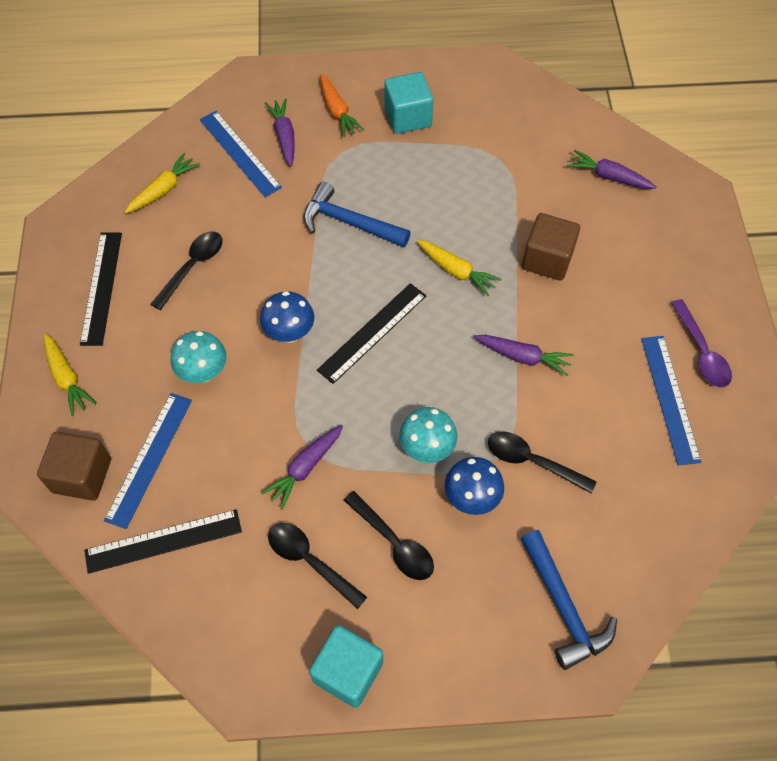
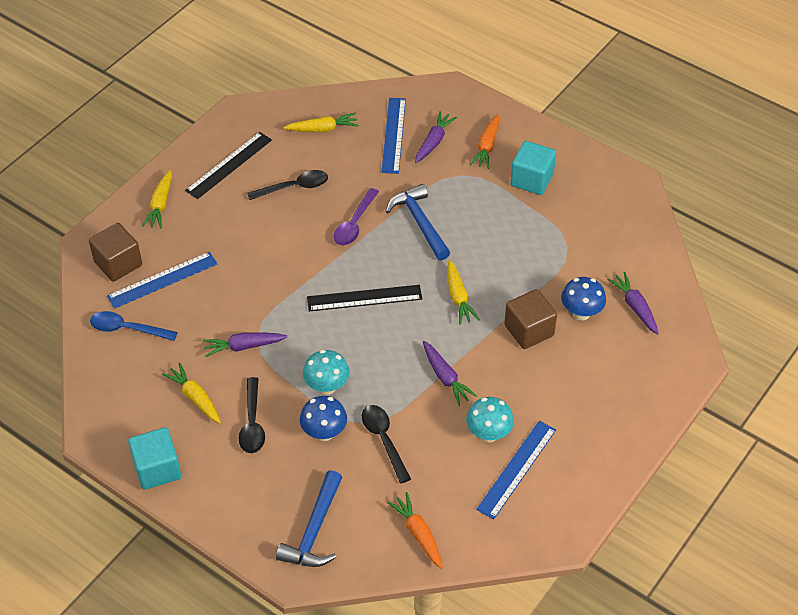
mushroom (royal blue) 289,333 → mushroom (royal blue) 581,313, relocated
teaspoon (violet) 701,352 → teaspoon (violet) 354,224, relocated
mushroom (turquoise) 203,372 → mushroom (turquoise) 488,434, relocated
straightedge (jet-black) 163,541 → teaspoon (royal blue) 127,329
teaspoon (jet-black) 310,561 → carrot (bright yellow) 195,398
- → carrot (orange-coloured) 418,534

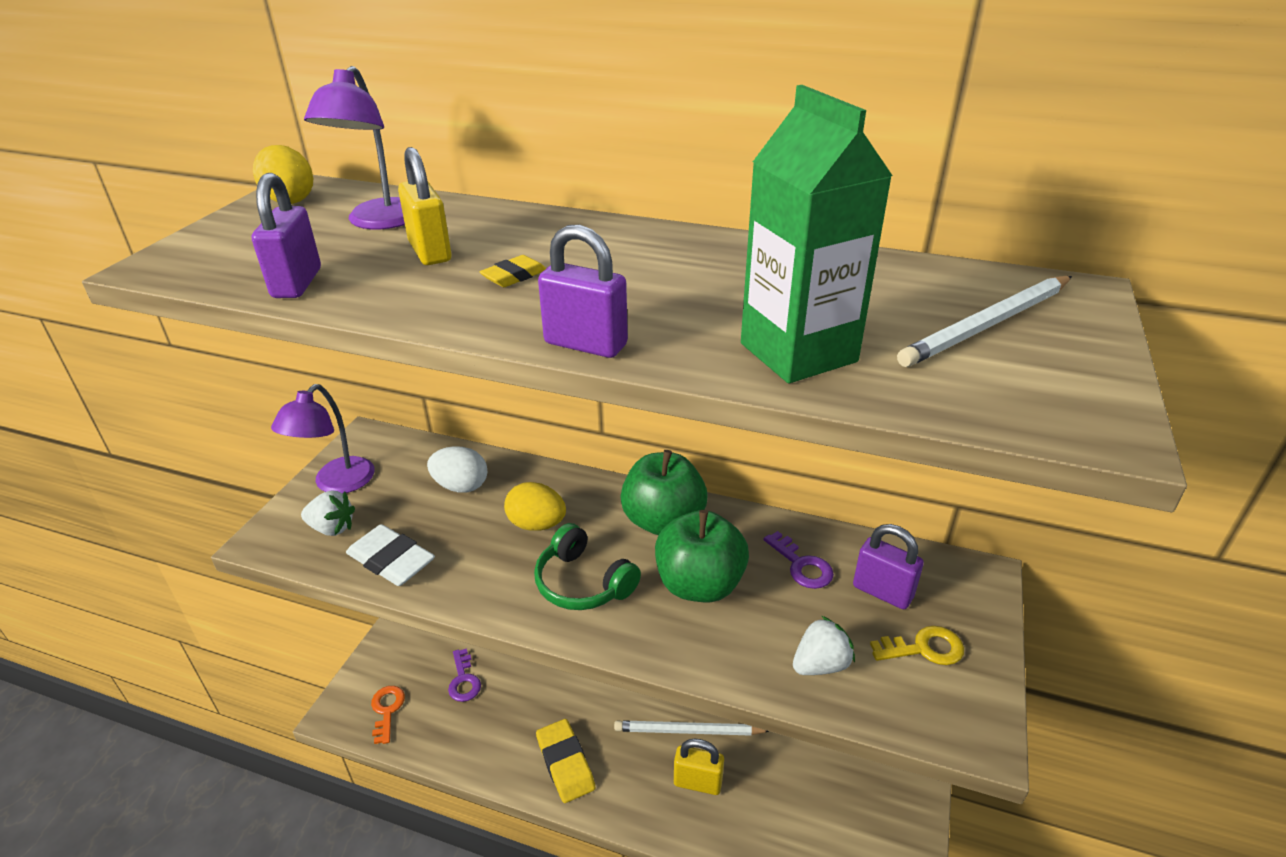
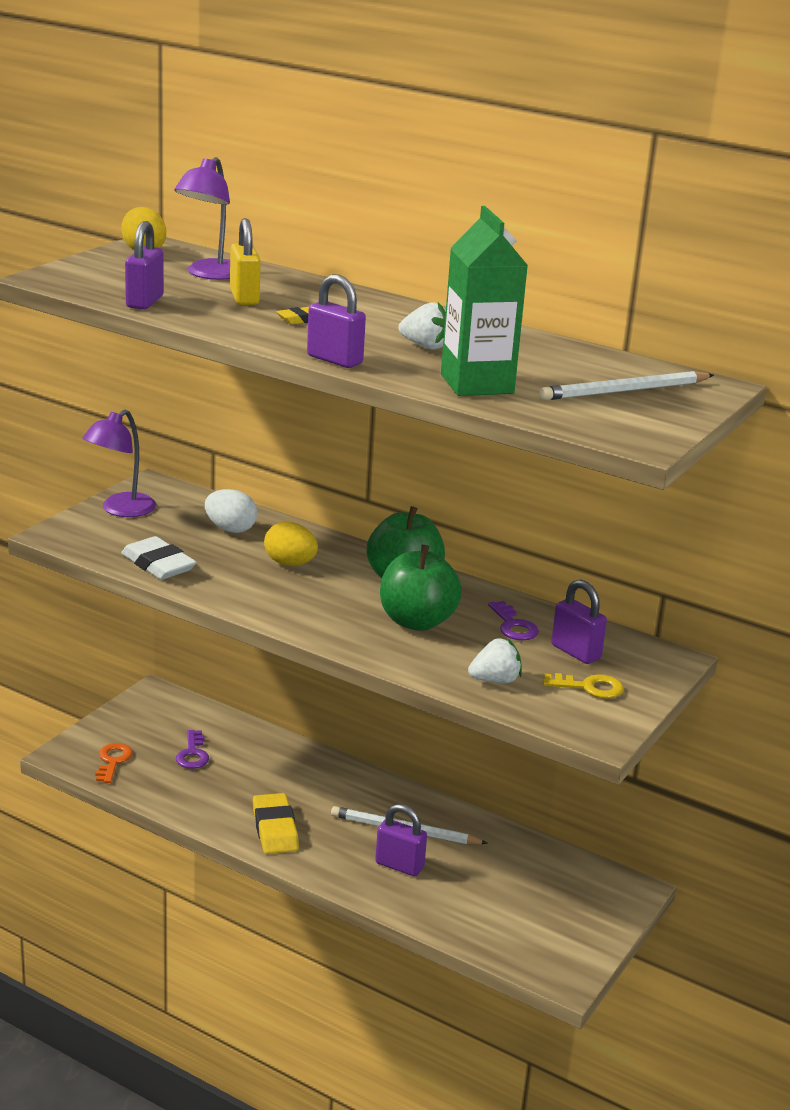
berry (snow-white) 332,528 → berry (snow-white) 425,346, relocated
over-ear headphones (emerald) 583,582 → -
padlock (bright yellow) 697,782 → padlock (violet) 399,865

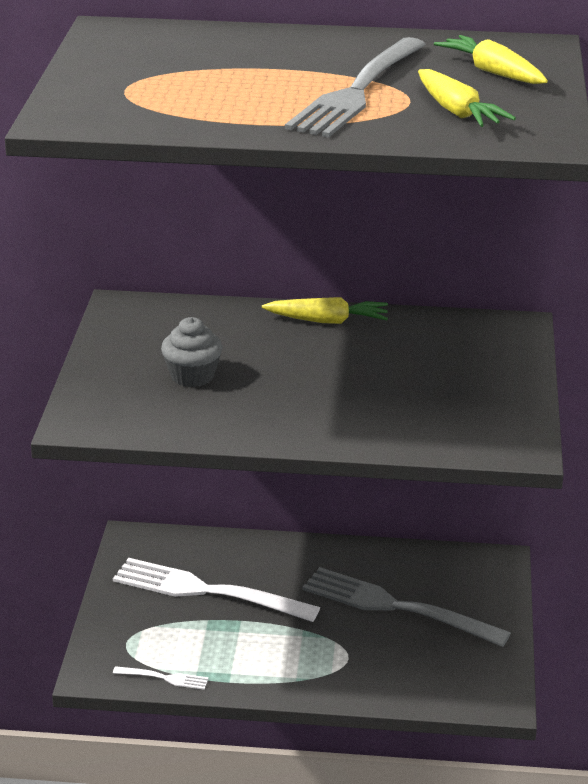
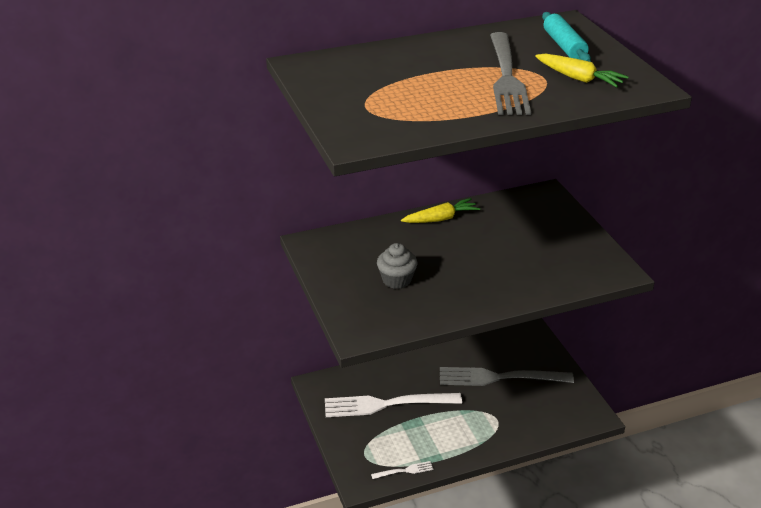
carrot (bright yellow) 493,72 → pastry roller (turquoise) 564,46

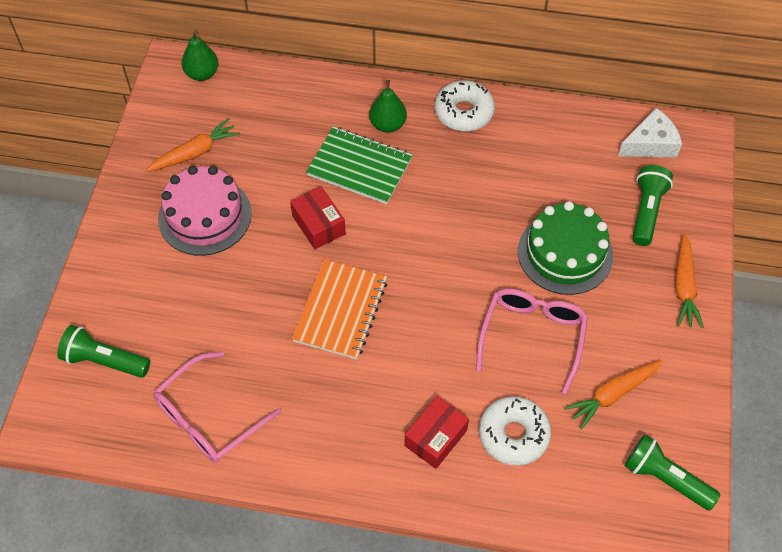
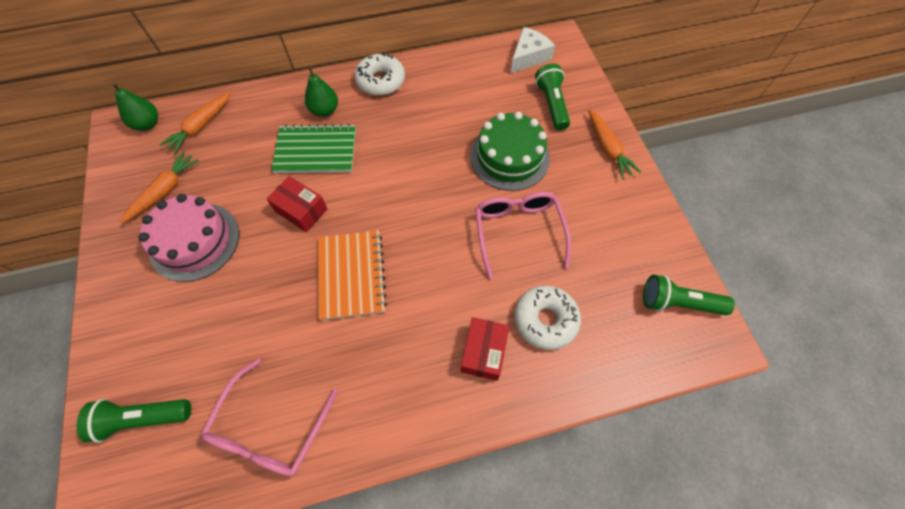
carrot (orange-coloured) 612,394 → carrot (orange-coloured) 201,126, relocated

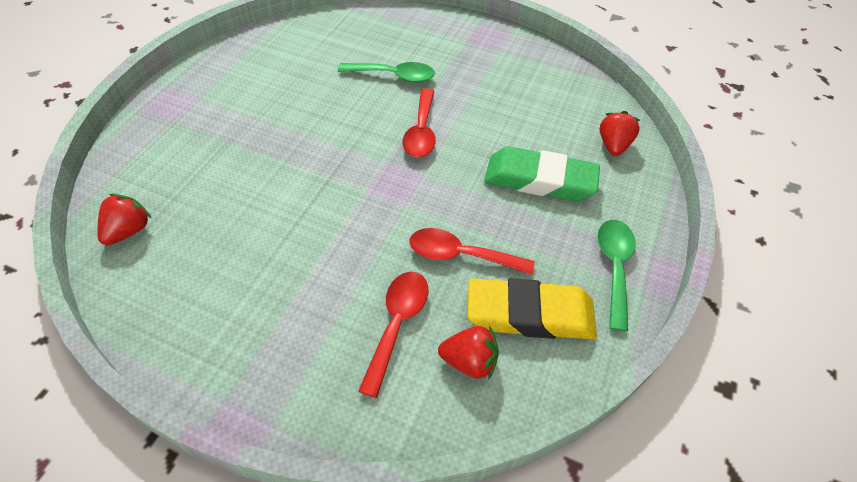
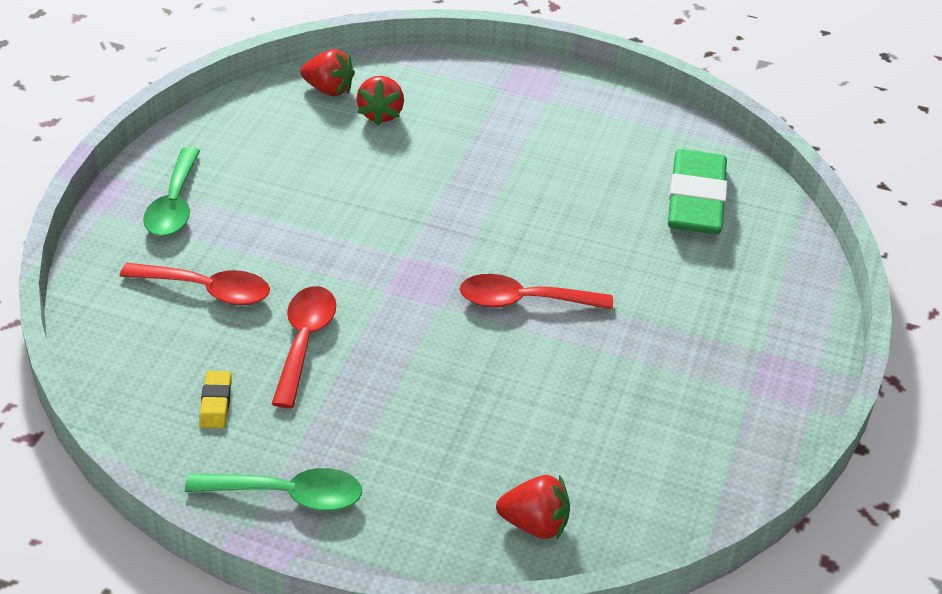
teaspoon (emerald) 393,76 → teaspoon (emerald) 174,204, relocated
eraser (emerald) 539,180 → eraser (emerald) 696,200, relocated
eraser (bright yellow) 530,314 → eraser (bright yellow) 215,403, x0.42
berry (scarlet) 469,361 → berry (scarlet) 381,114, relocated

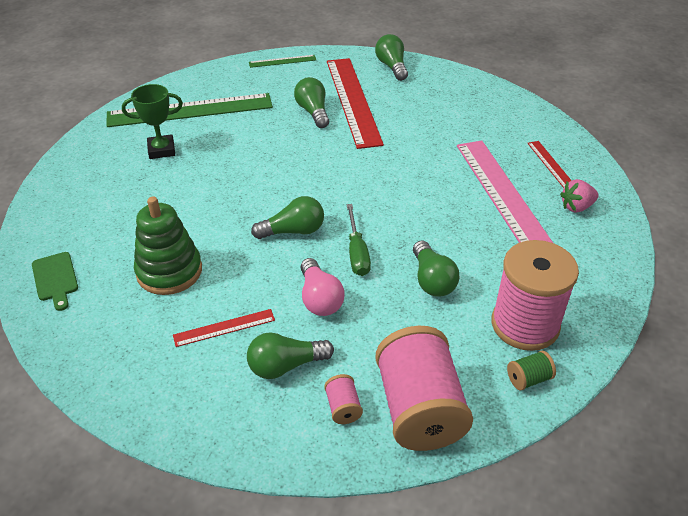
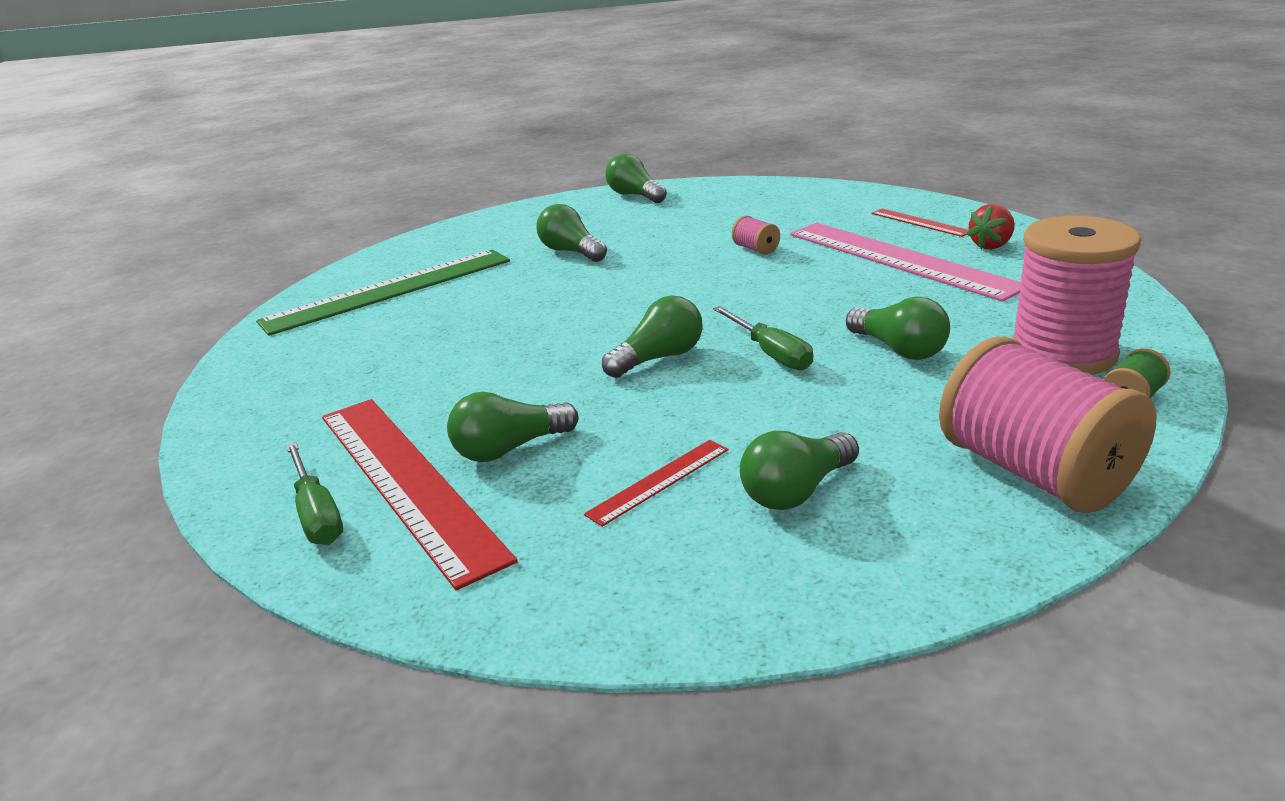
straightedge (emerald) 282,61 → -
straightedge (scarlet) 353,101 → straightedge (scarlet) 408,481, relocated
trophy (emerald) 161,150 → -
berry (rose-pink) 576,207 → berry (scarlet) 991,245
stacking toy (emerald) 169,271 → bulb (emerald) 509,449
chopping board (emerald) 55,279 → flat screwdriver (emerald) 317,514
bulb (rose-pink) 319,298 → -
spool (rose-pink) 343,407 → spool (rose-pink) 756,249, relocated

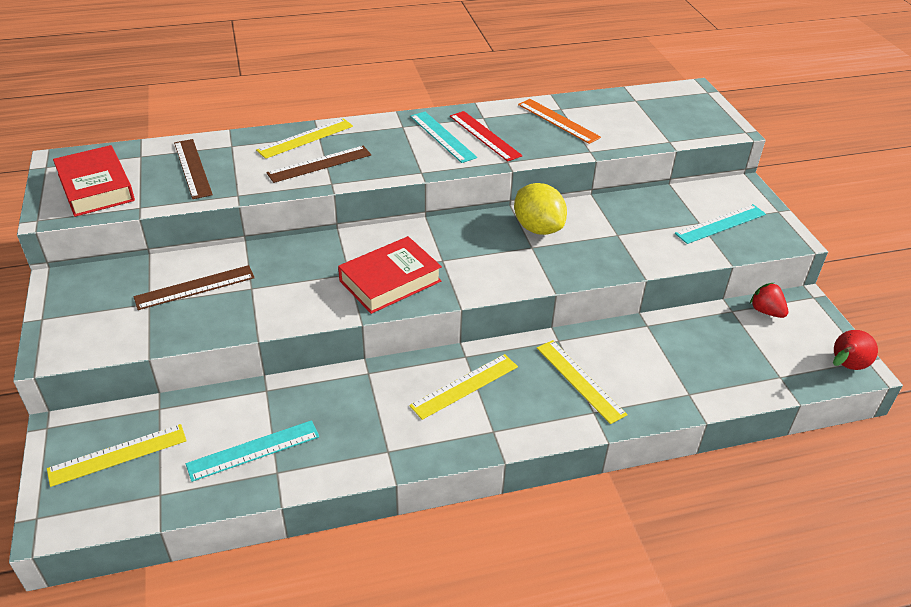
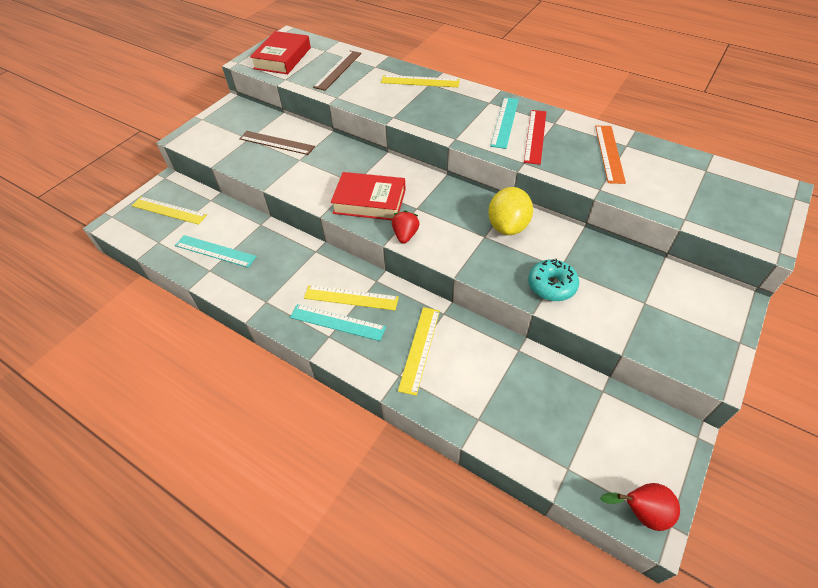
straightedge (brown) 319,164 → -
straightedge (turquoise) 721,224 → straightedge (turquoise) 337,322, relocated
berry (scarlet) 766,311 → berry (scarlet) 405,235, relocated
- → donut (turquoise) 551,285

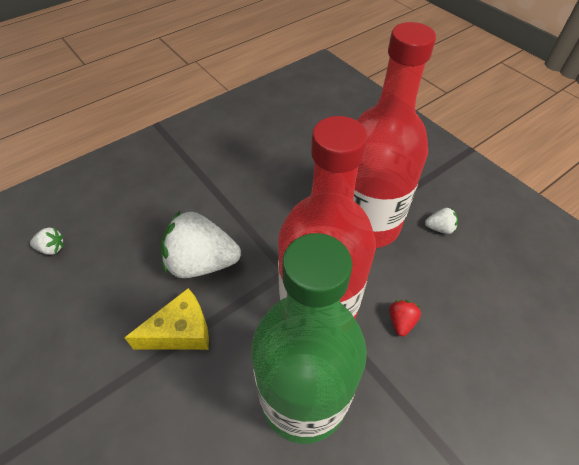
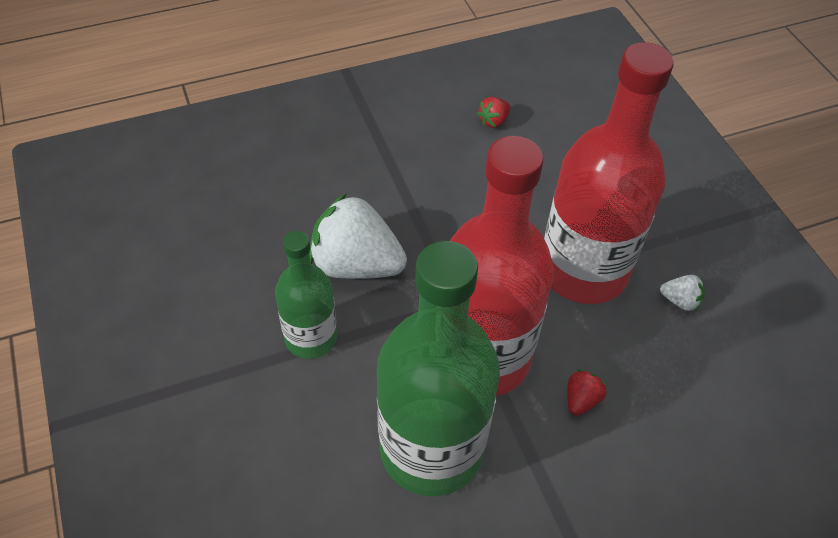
berry (snow-white) 52,248 → -
cheese (bright yellow) 181,331 → drink bottle (emerald) 311,338
- → berry (scarlet) 493,121

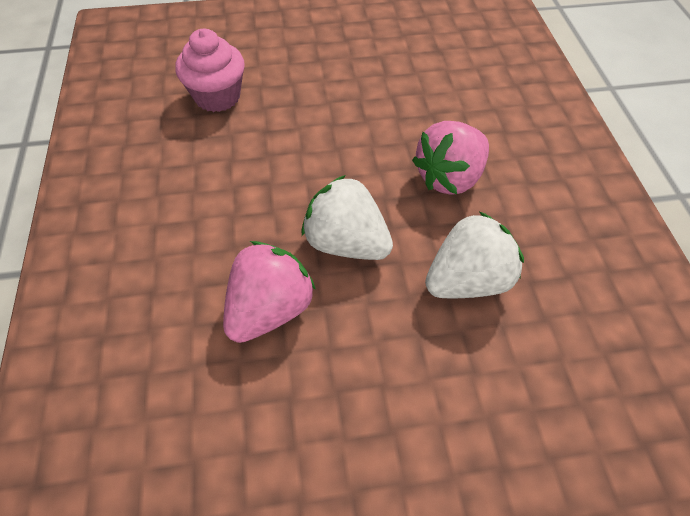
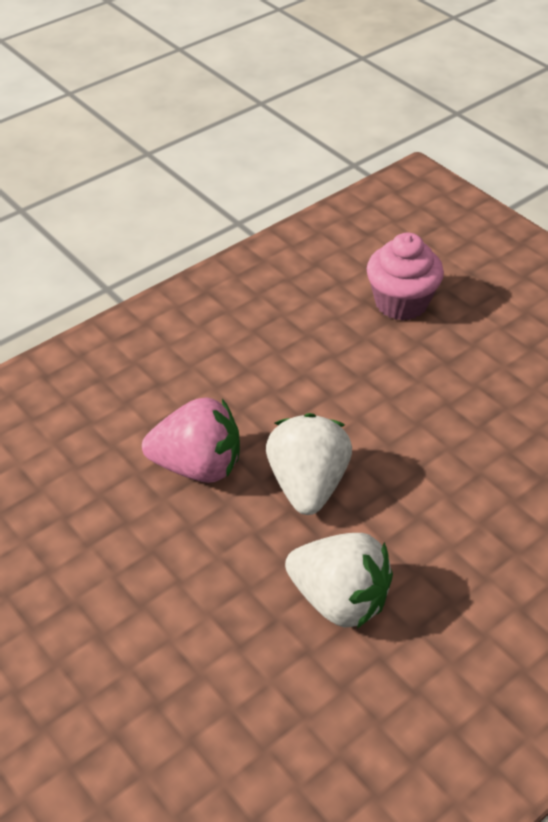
berry (rose-pink) 449,177 → -

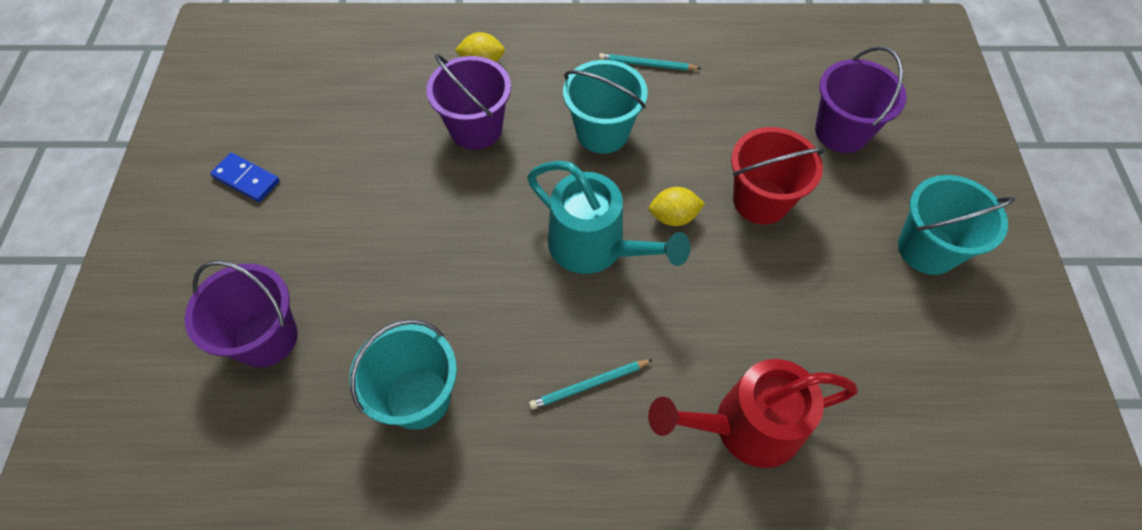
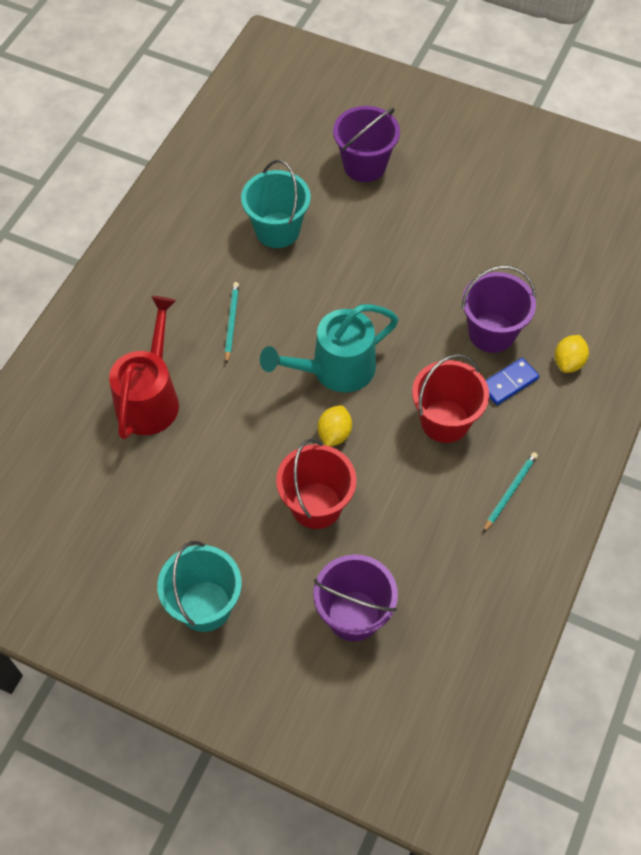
pail (turquoise) 602,132 → pail (scarlet) 445,421
domino (royal blue) 246,179 → domino (royal blue) 509,383, relocated

